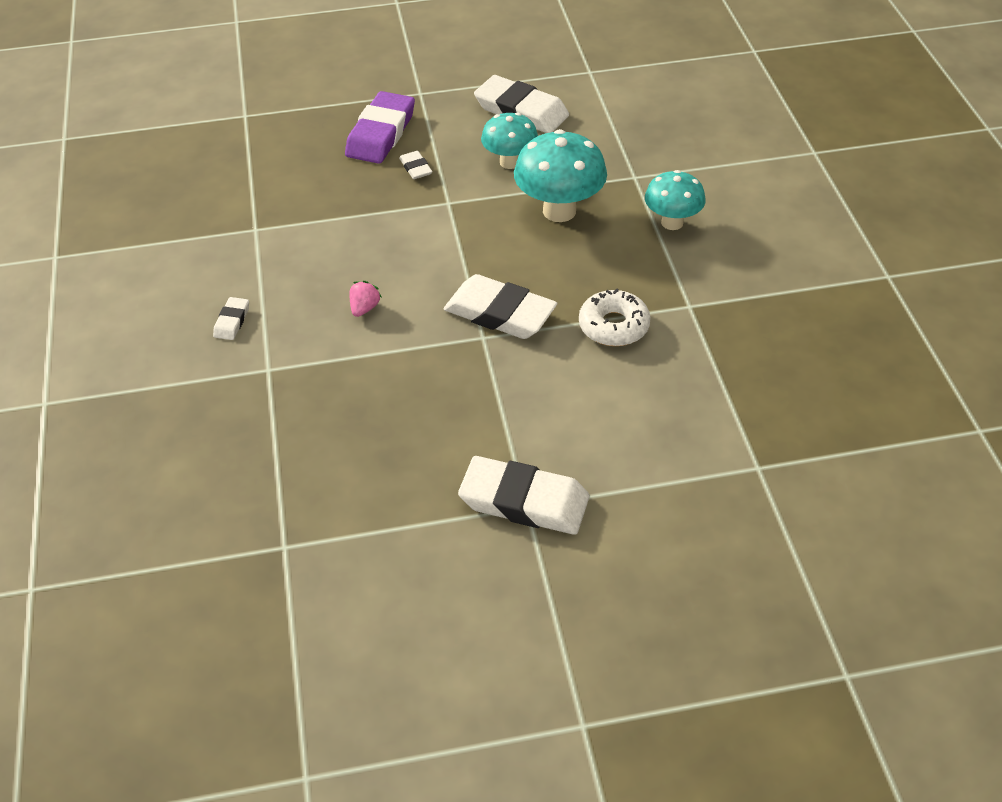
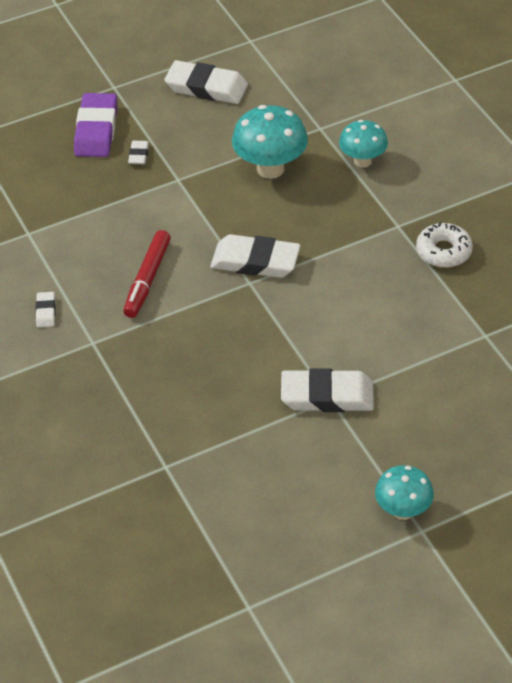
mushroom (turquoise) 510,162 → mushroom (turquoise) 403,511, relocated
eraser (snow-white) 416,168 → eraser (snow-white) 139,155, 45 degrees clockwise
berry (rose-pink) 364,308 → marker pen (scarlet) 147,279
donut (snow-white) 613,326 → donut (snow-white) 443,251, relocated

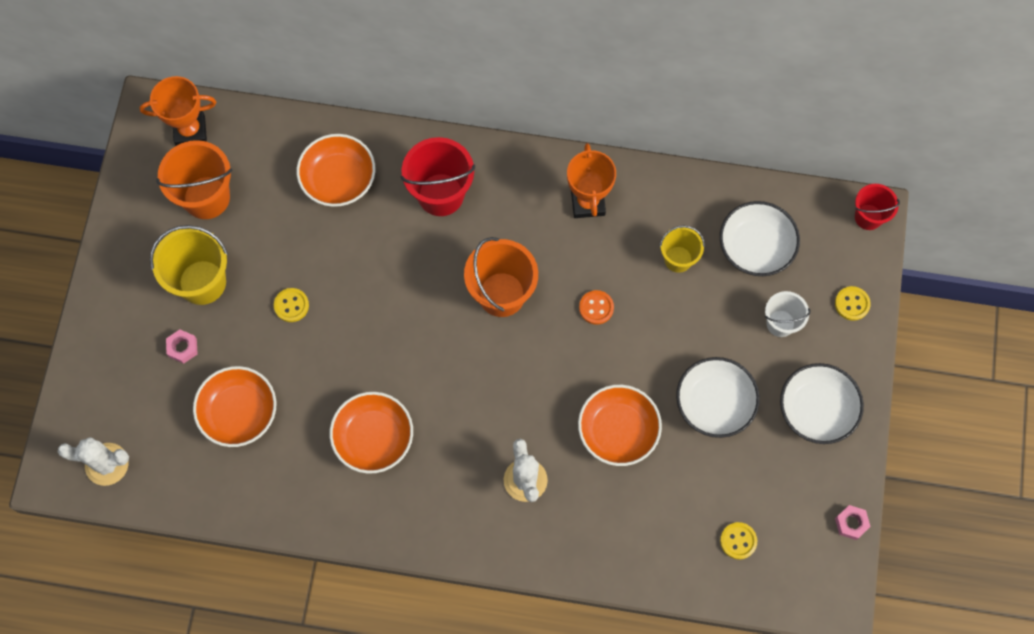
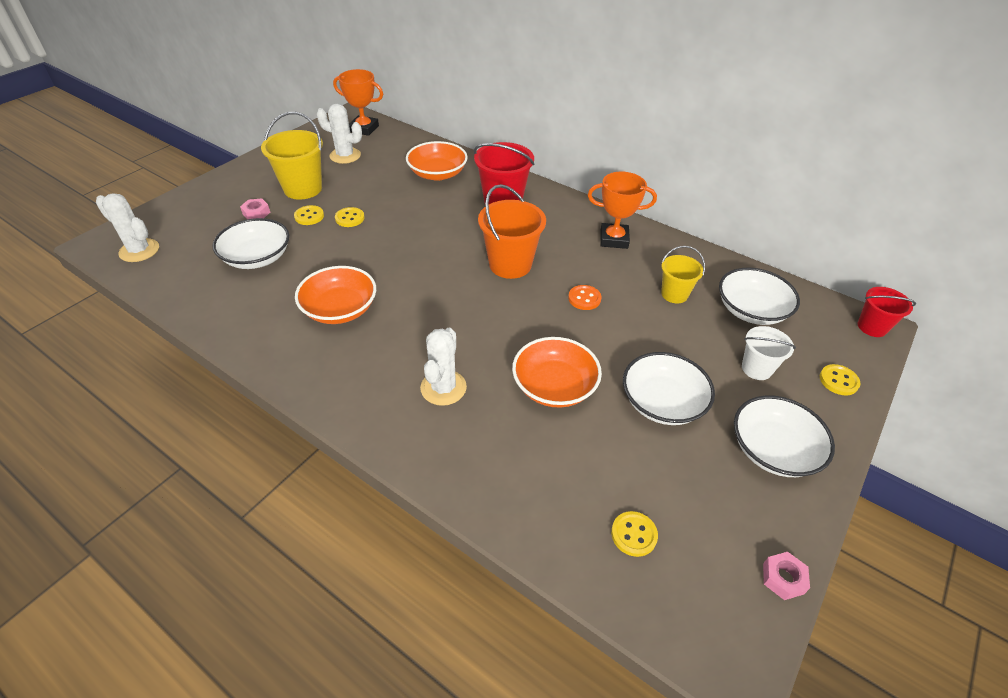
pail (orange-coloured) 206,197 → prickly plant (snow-white) 345,156
trophy (orange-coloured) 588,202 → trophy (orange-coloured) 614,239, 75 degrees clockwise
deep dish (orange-coloured) 239,412 → deep dish (snow-white) 257,258
- → sewing button (bright yellow) 309,216

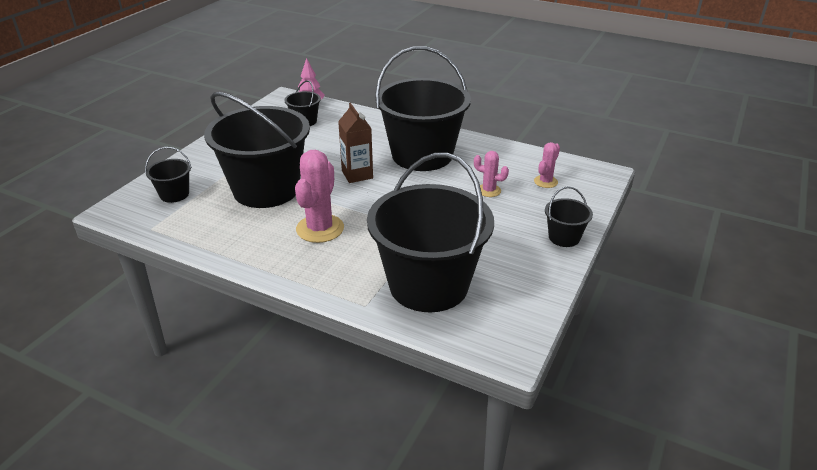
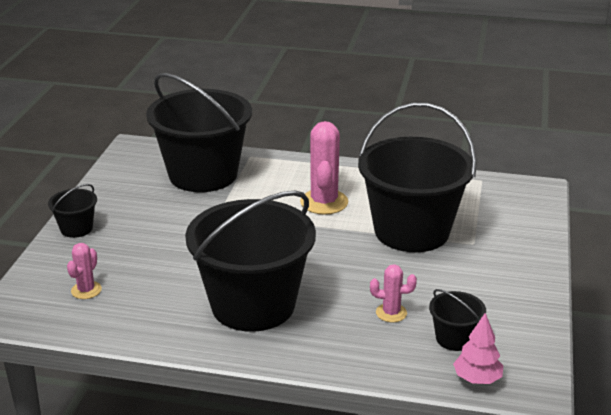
carton (brown) 357,174 → -
pail (jet-black) 174,194 → -
prickly plant (rose-pink) 488,190 → prickly plant (rose-pink) 391,313, relocated

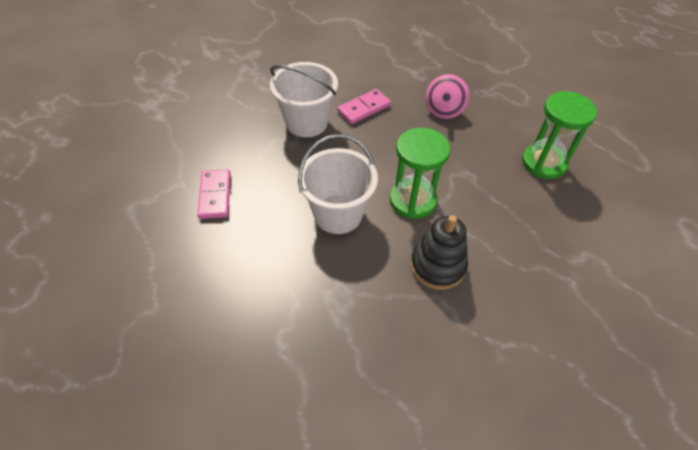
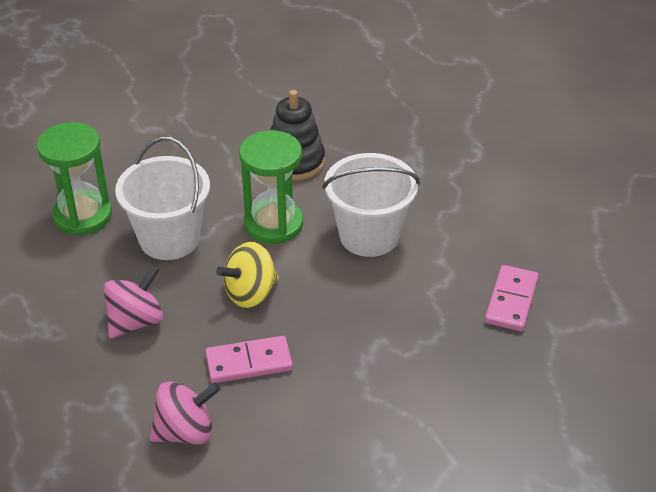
pail (snow-white) 306,122 → pail (snow-white) 169,239, relocated
- → whirligig (bright yellow) 250,293
- → whirligig (rose-pink) 186,432

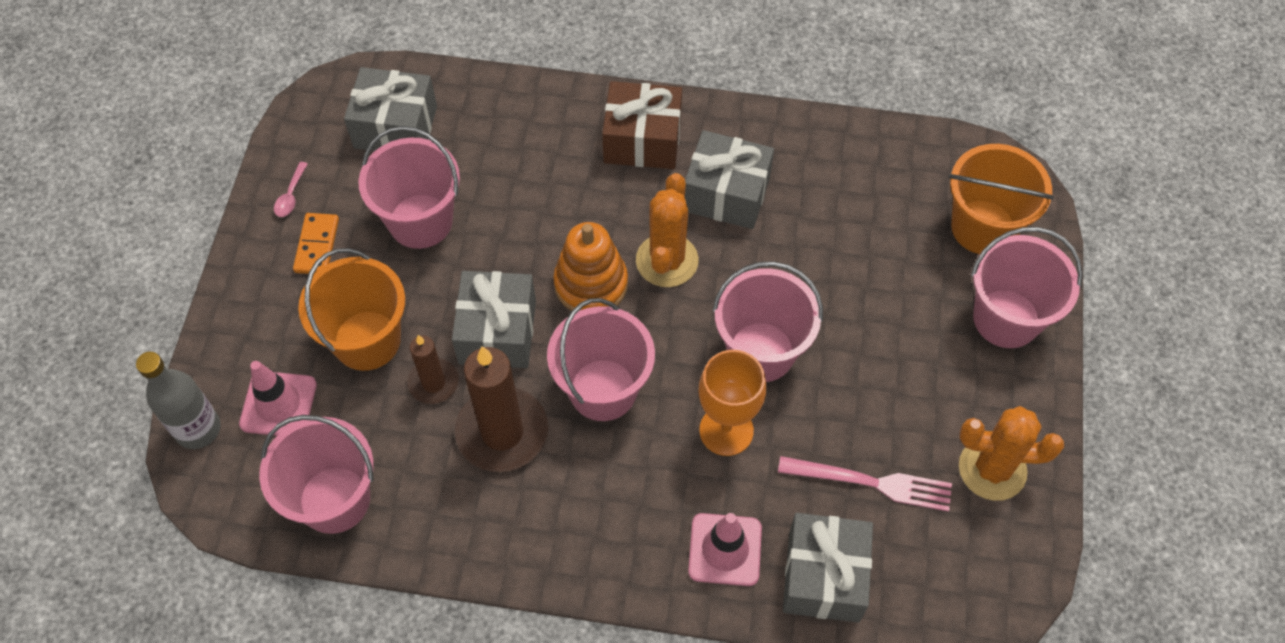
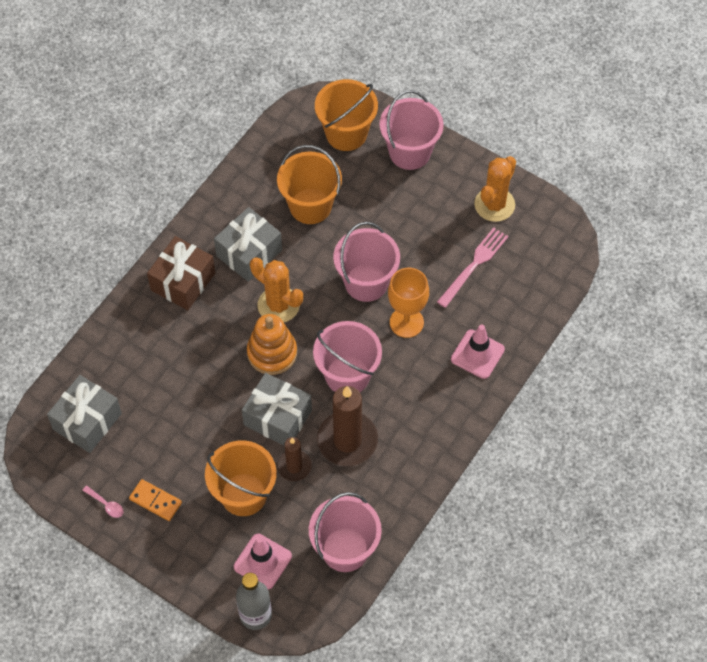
pail (rose-pink) 420,221 → -
present (grey) 823,576 → -
- → pail (orange-coloured) 310,206

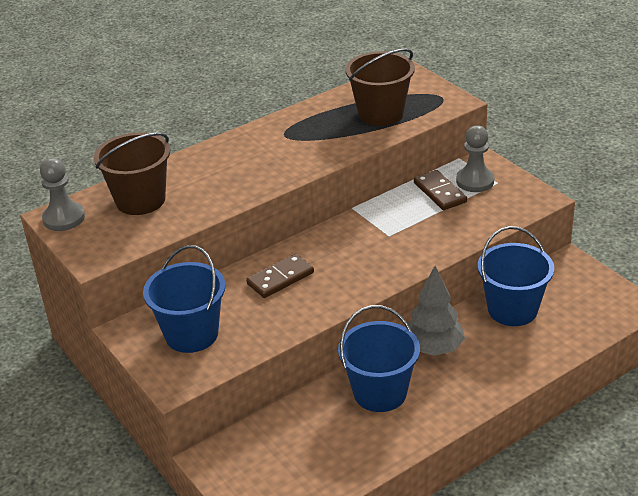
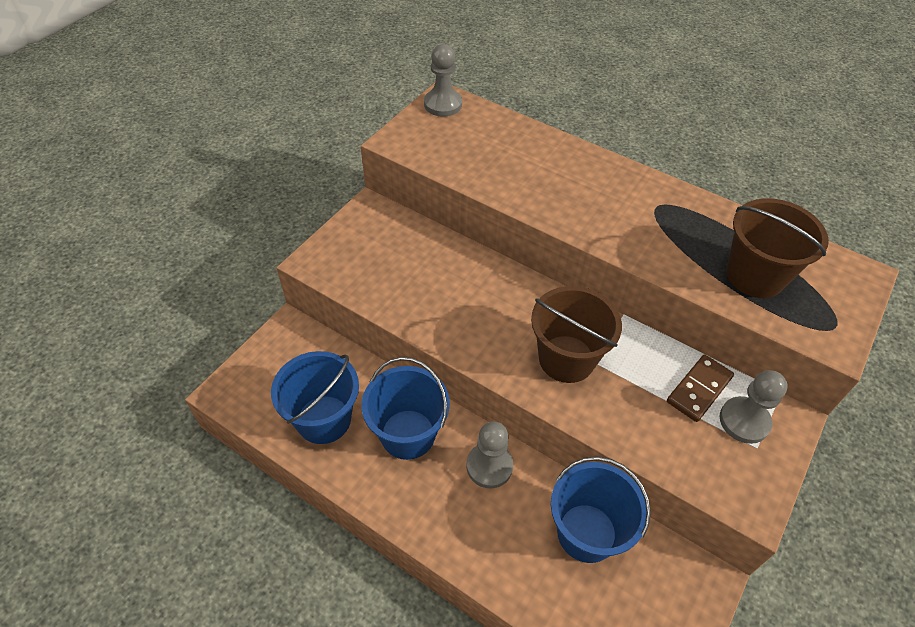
pail (brown) 140,200 → pail (brown) 566,359, relocated
pail (royal blue) 191,334 → pail (royal blue) 324,419, relocated
domino (brown) 280,278 → -
fir tree (grey) 434,348 → game pawn (grey) 489,466

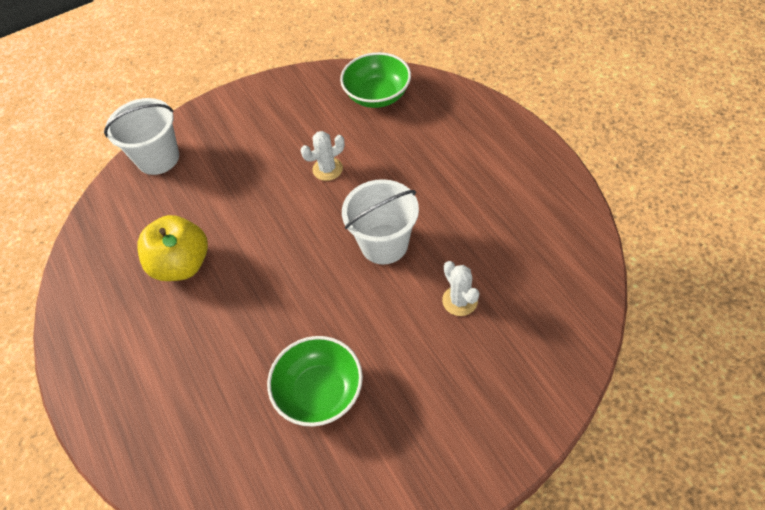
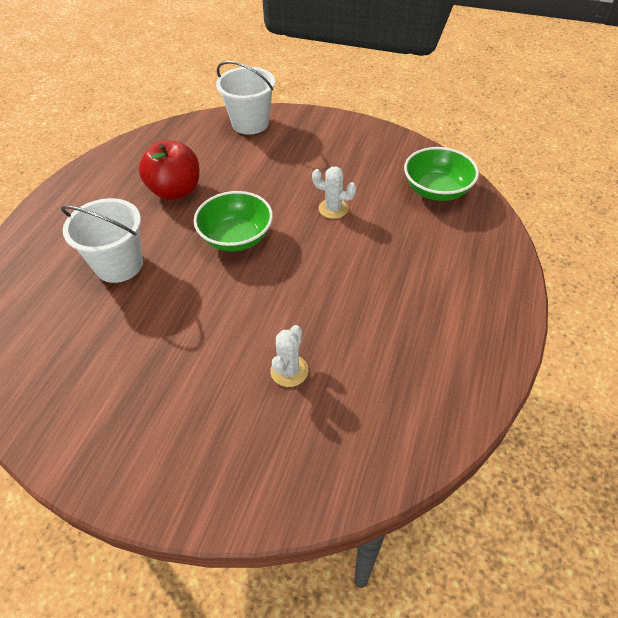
pail (snow-white) 384,244 → pail (snow-white) 119,265, relocated
apple fruit (bright yellow) 182,264 → apple fruit (scarlet) 175,191
deep dish (emerald) 320,392 → deep dish (emerald) 236,237, relocated

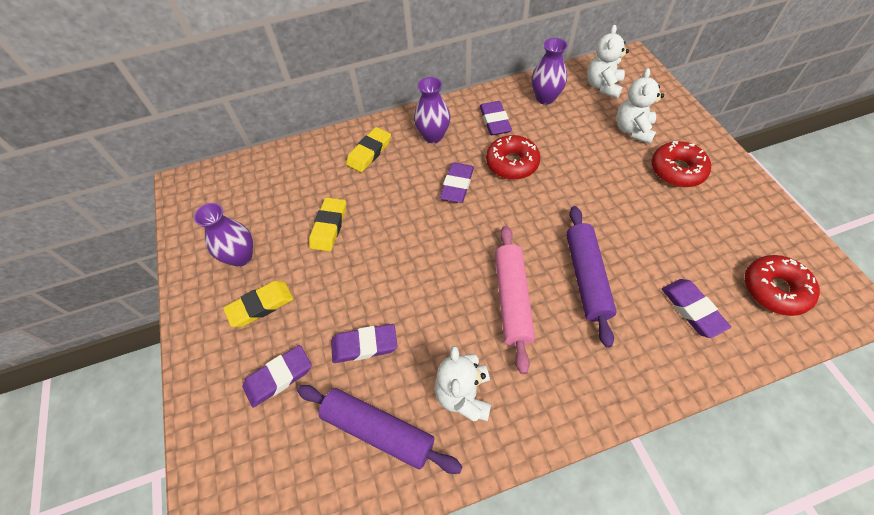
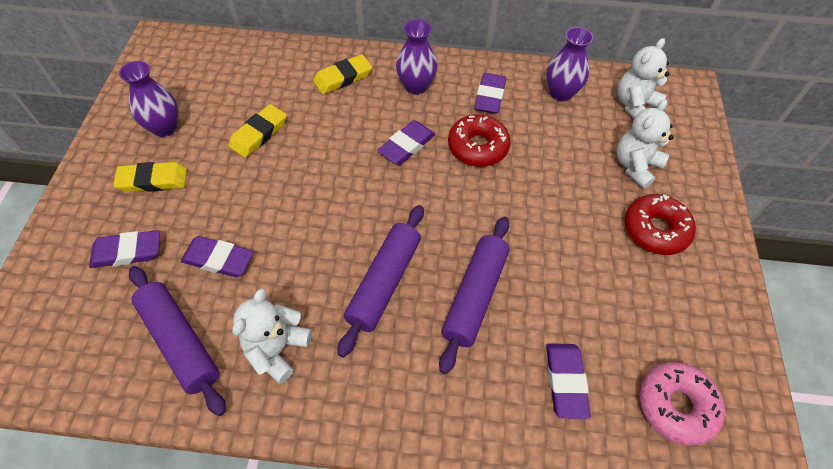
pastry roller (rose-pink) 512,300 → pastry roller (violet) 384,282
donut (scarlet) 774,289 → donut (rose-pink) 676,406

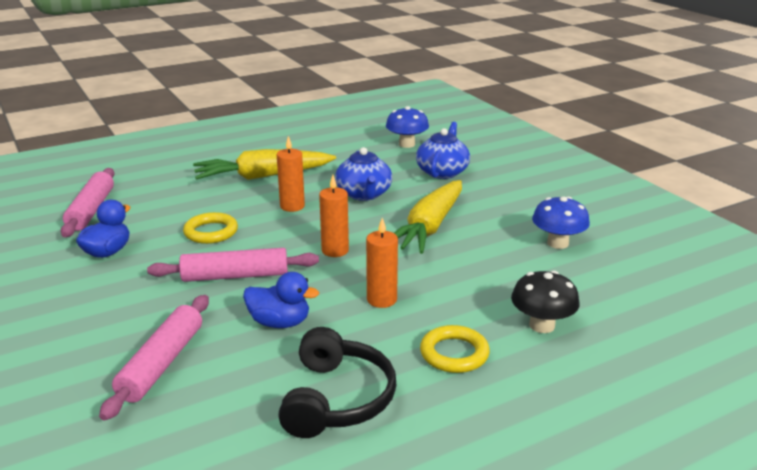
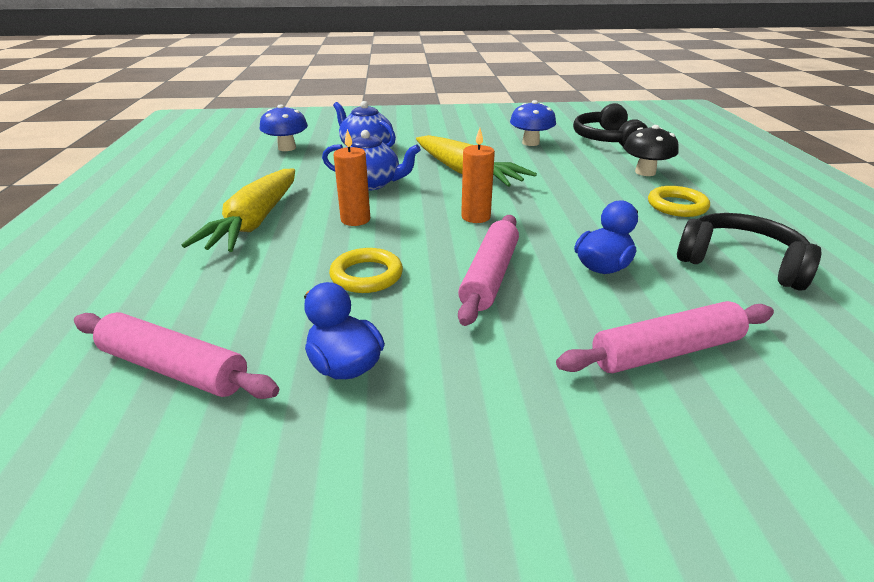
wax candle (orange-coloured) 381,300 → -
pastry roller (rose-pink) 161,363 → pastry roller (rose-pink) 666,352, 60 degrees counterclockwise
- → over-ear headphones (jet-black) 607,139

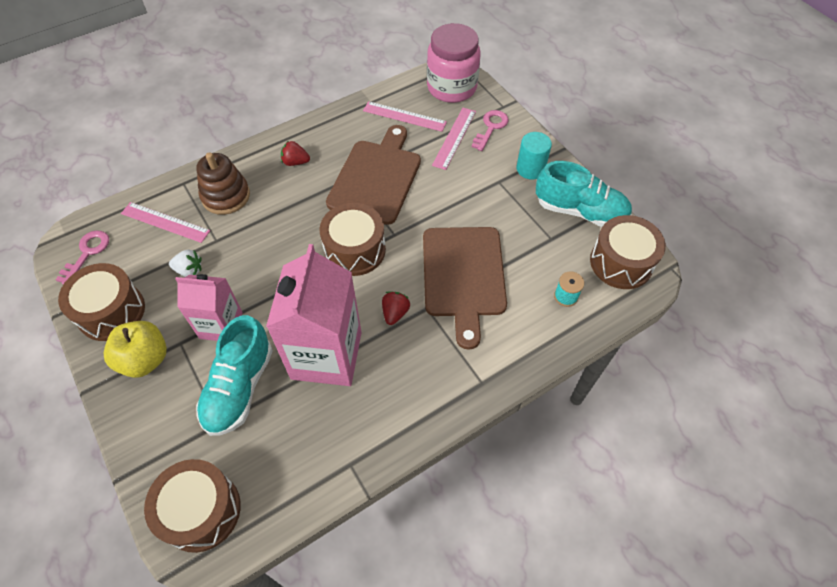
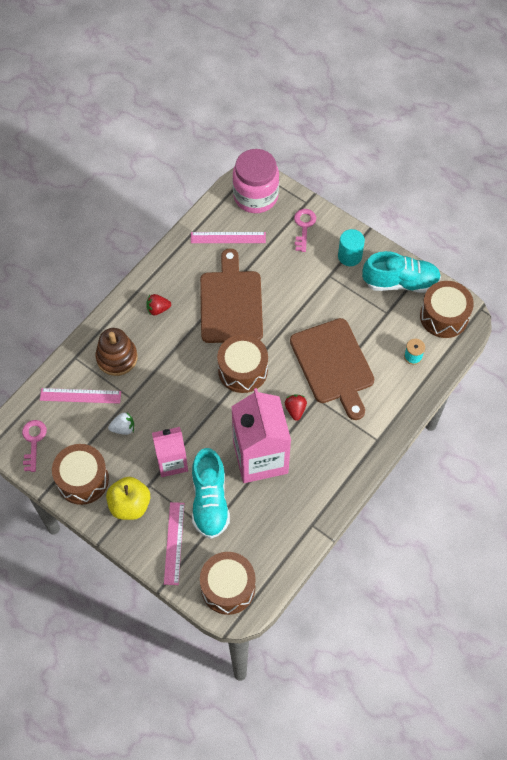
straightedge (rose-pink) 454,138 → straightedge (rose-pink) 174,543, relocated

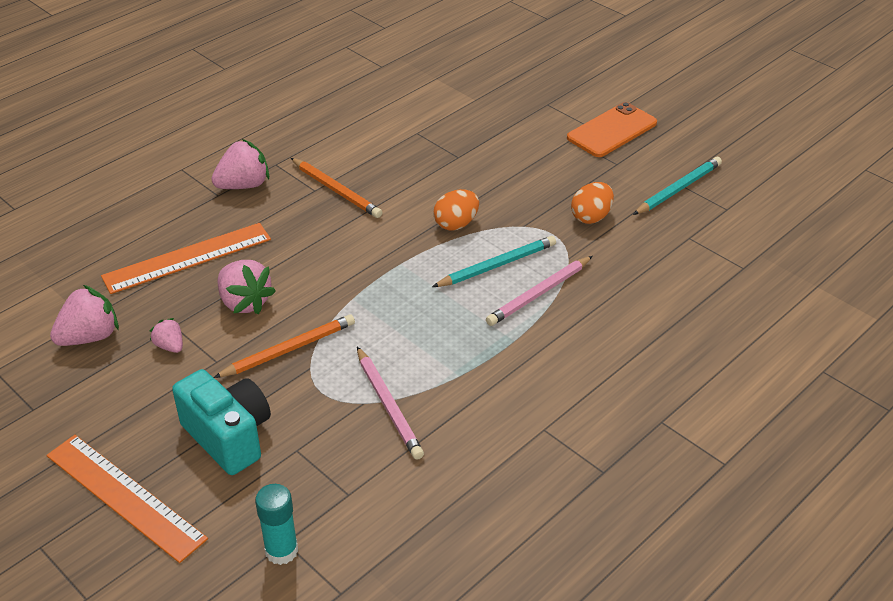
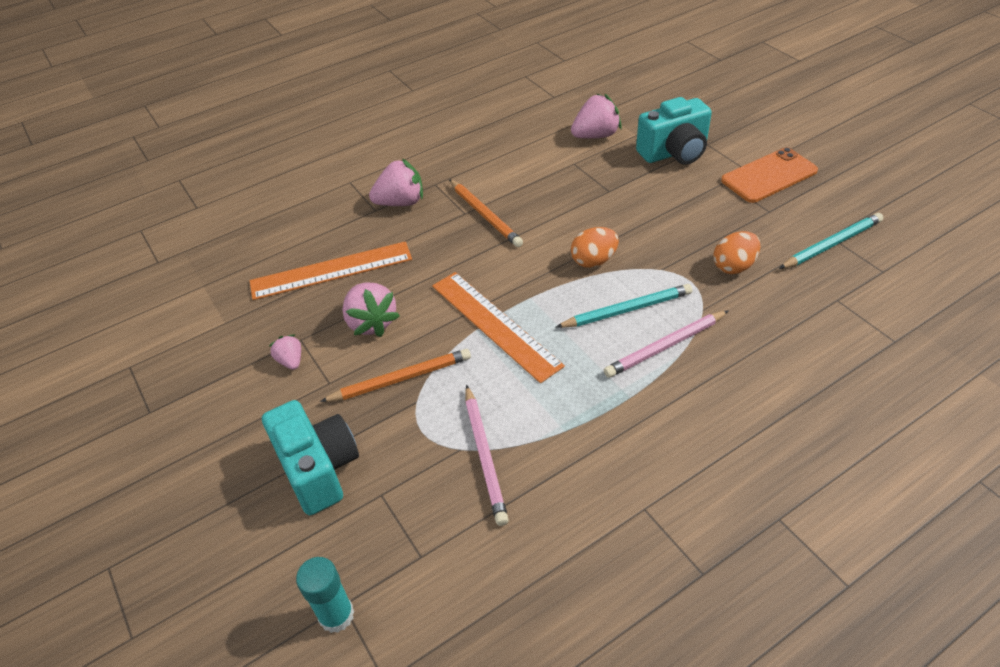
berry (rose-pink) 90,337 → berry (rose-pink) 595,135, relocated
straightedge (orange-coloured) 125,496 → straightedge (orange-coloured) 495,324, relocated
- → photo camera (turquoise) 674,153

